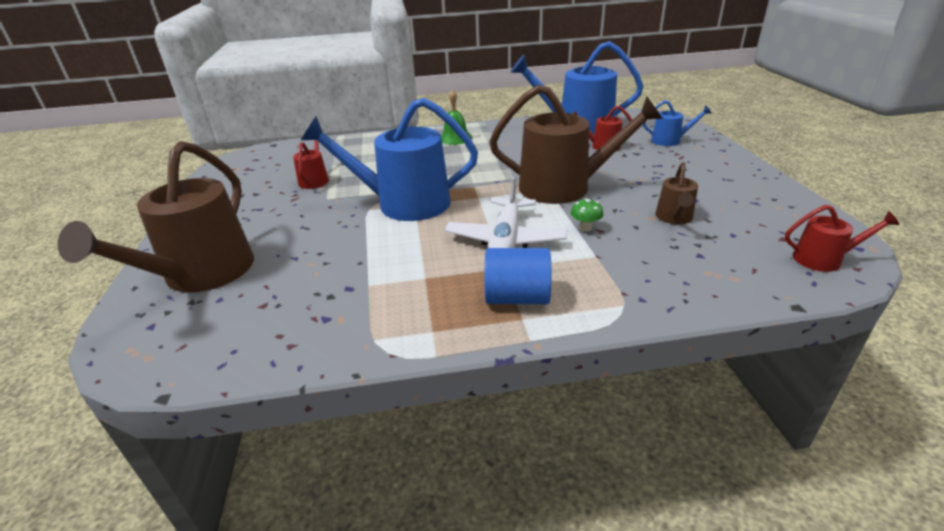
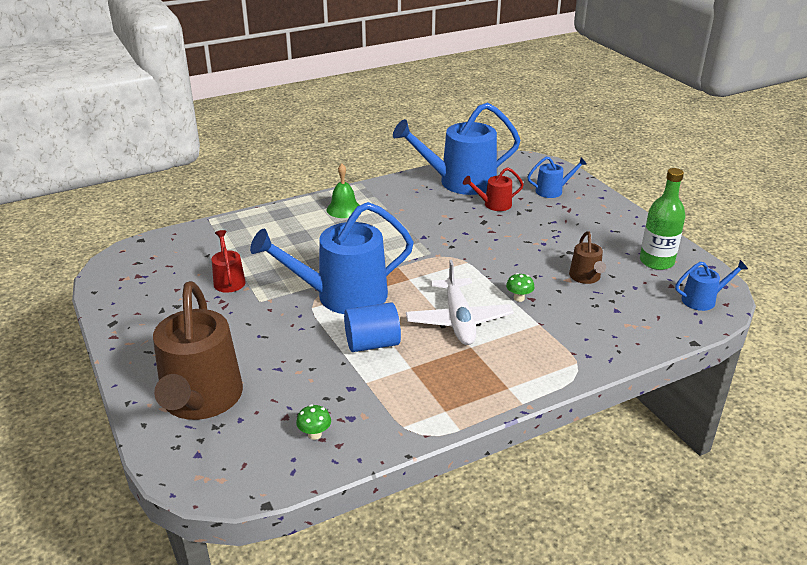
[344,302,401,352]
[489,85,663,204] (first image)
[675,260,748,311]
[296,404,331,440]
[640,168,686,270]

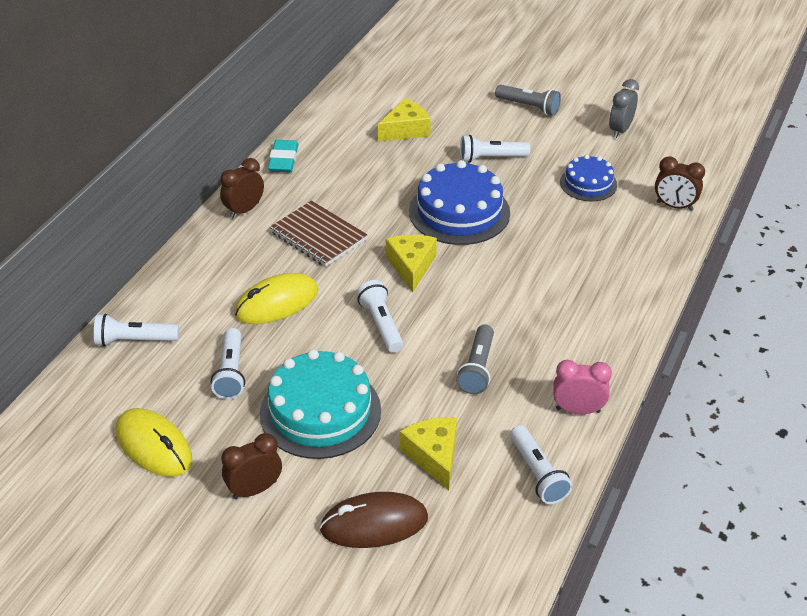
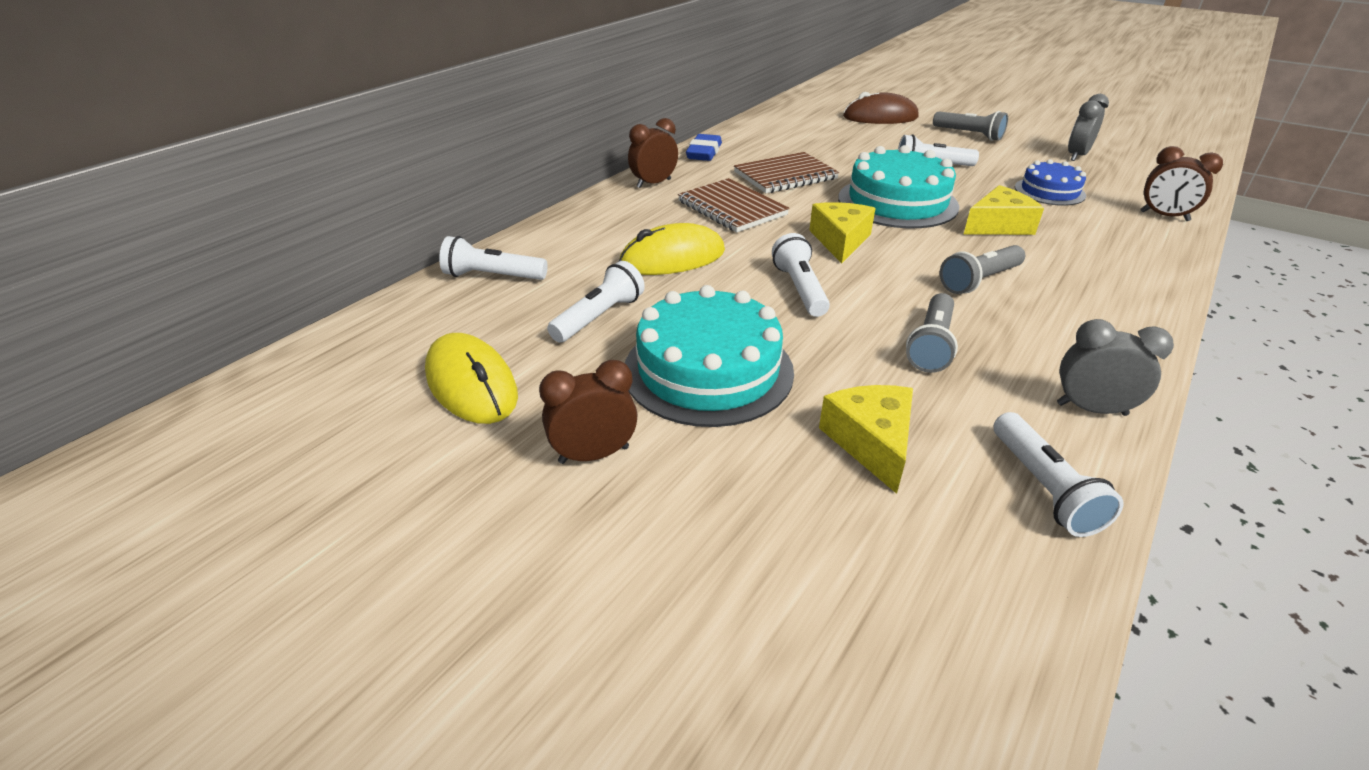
[547,261,645,343]
[686,134,722,161]
[843,92,919,124]
[963,185,1044,235]
[838,145,959,228]
[1057,319,1174,416]
[734,152,839,193]
[940,245,1025,294]

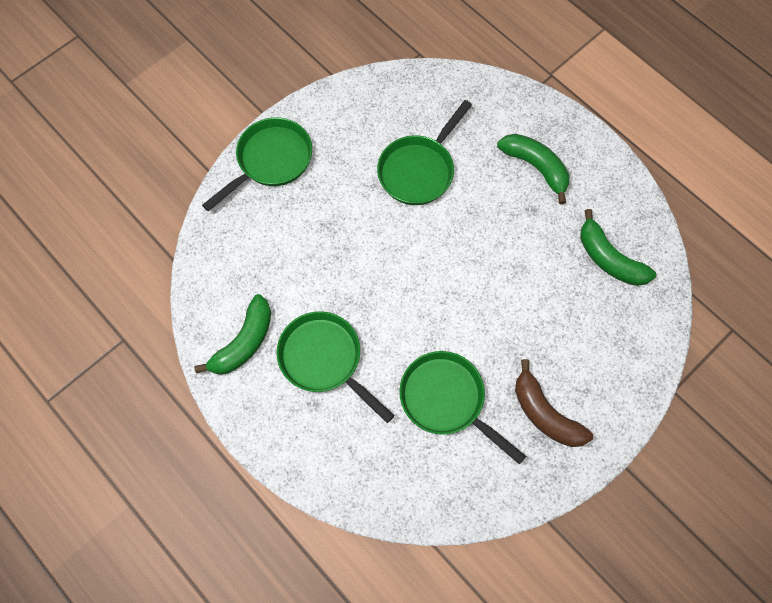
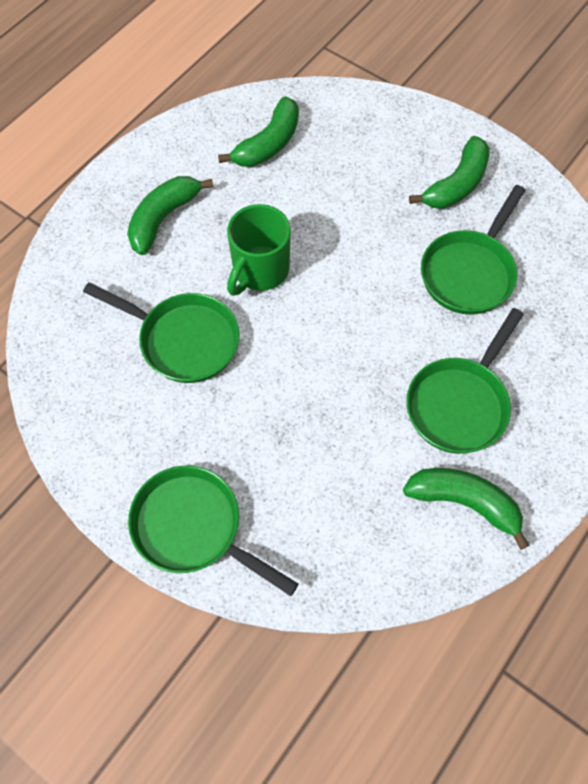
[409,136,490,209]
[227,204,291,296]

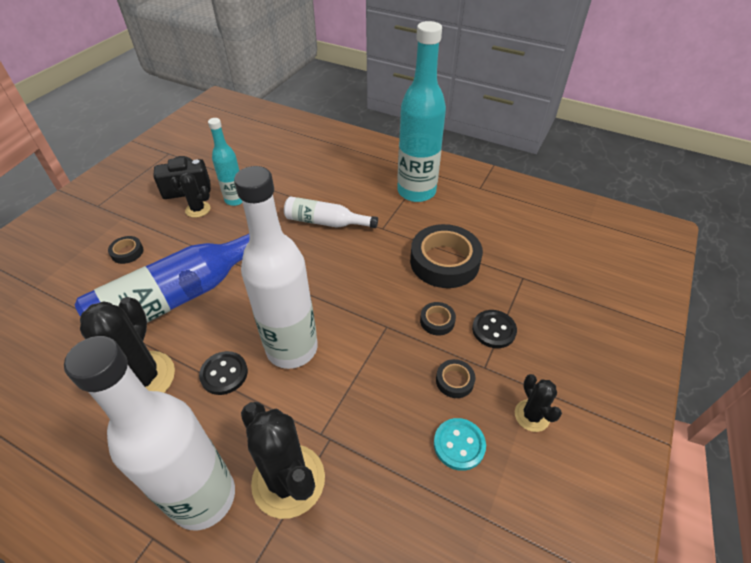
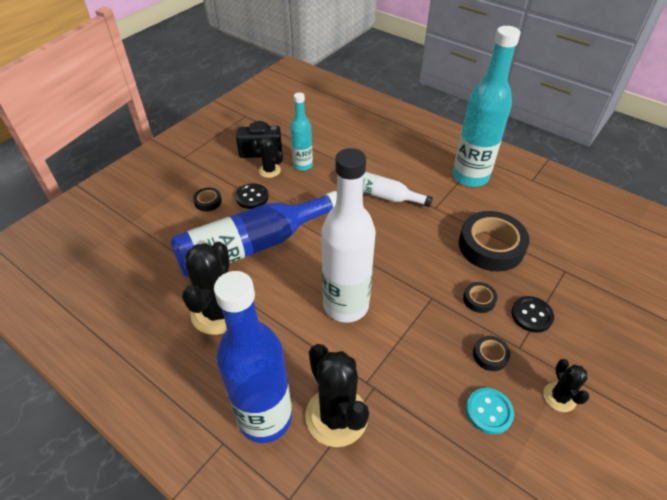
[214,271,292,443]
[235,183,269,209]

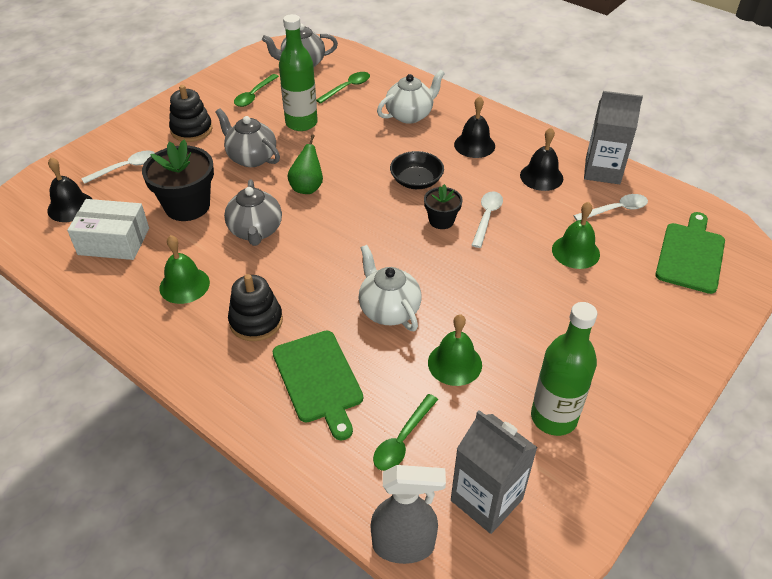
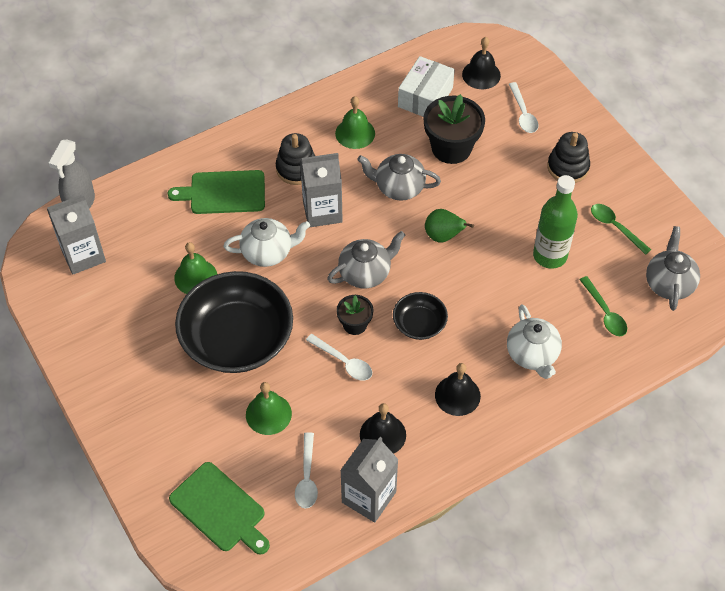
[327,231,405,289]
[373,394,438,471] (first image)
[531,302,597,436] (first image)
[175,271,293,373]
[300,153,343,228]

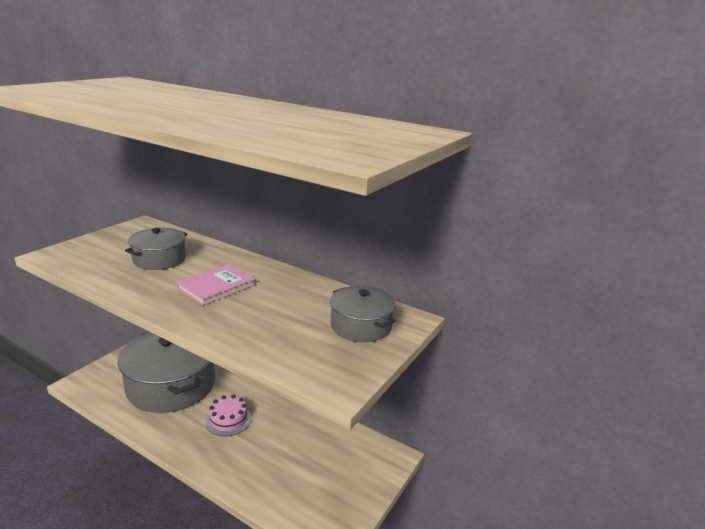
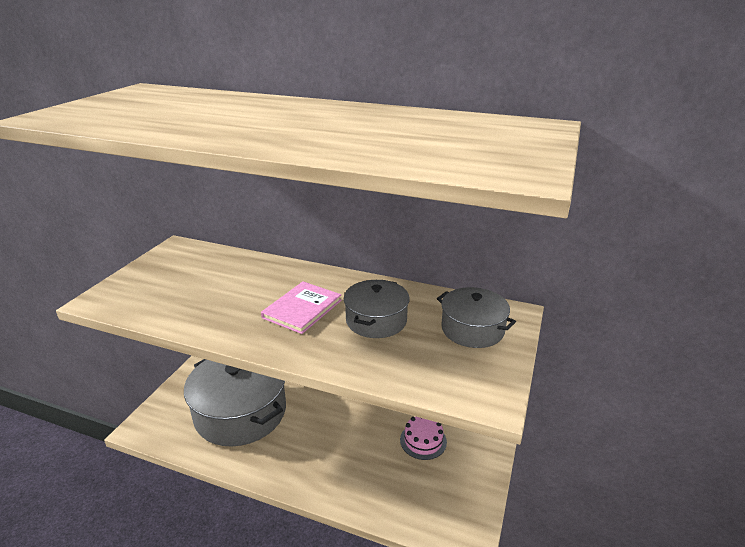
[344,280,410,338]
[400,417,447,460]

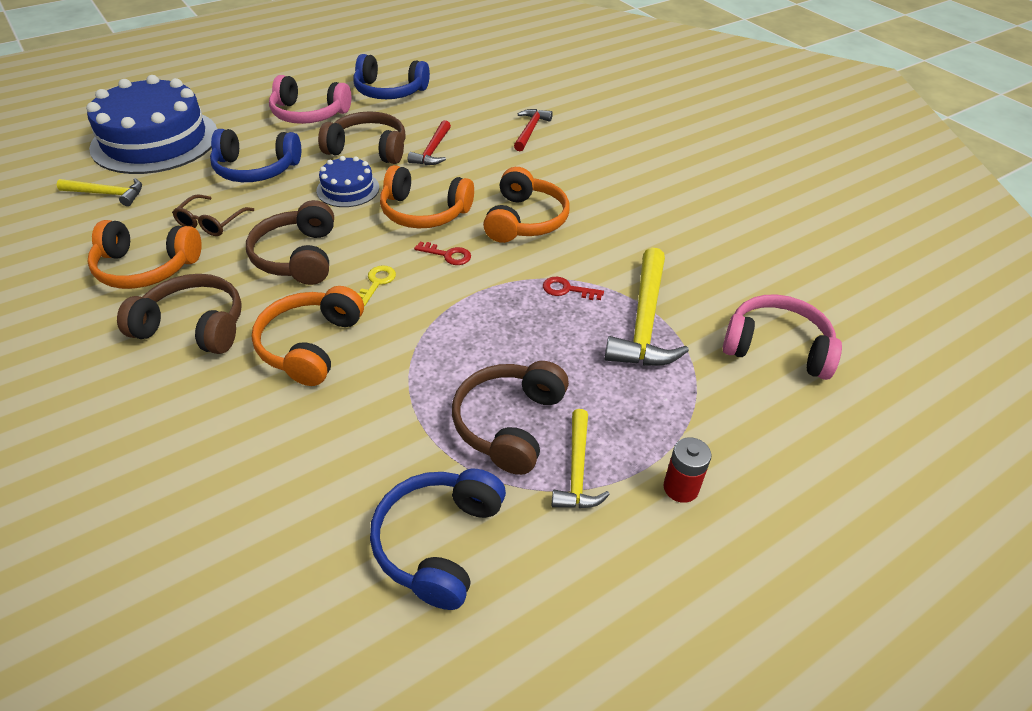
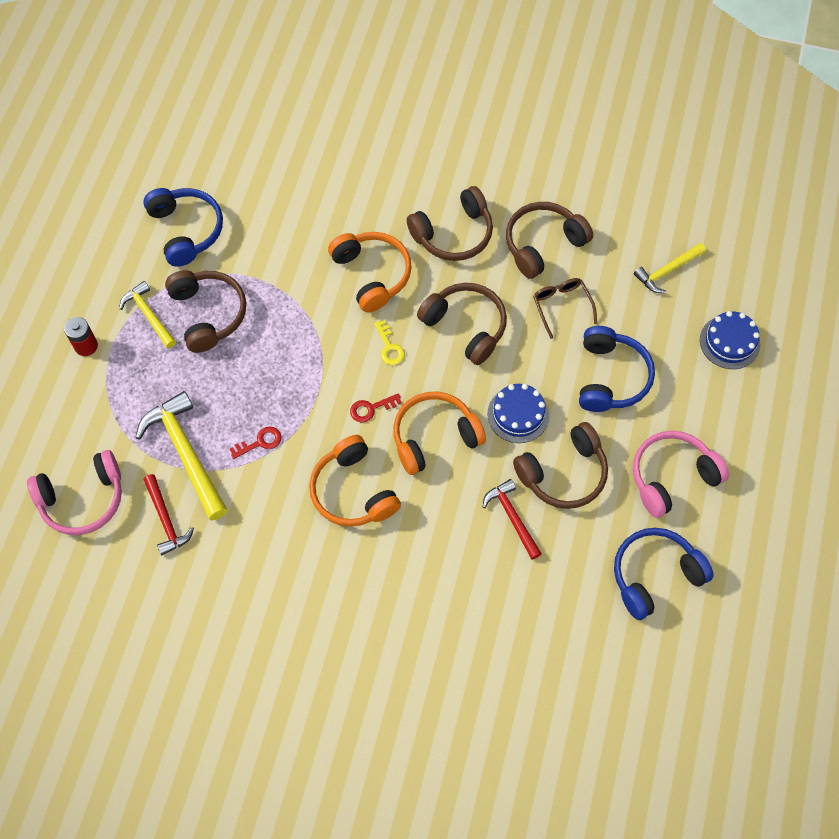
[700,311,760,369]
[506,202,593,279]
[579,326,655,412]
[143,474,194,556]

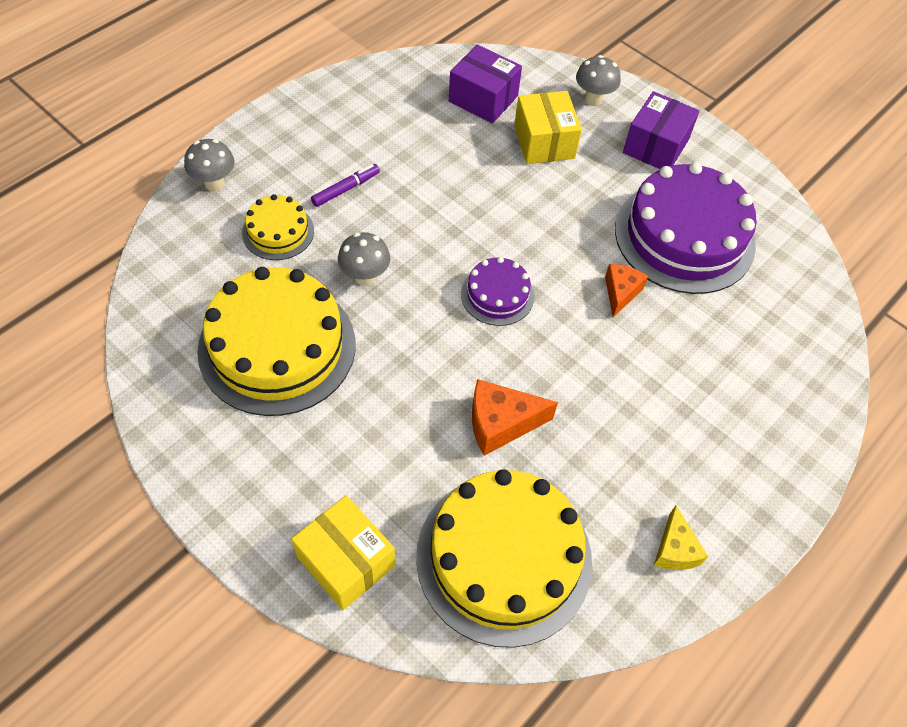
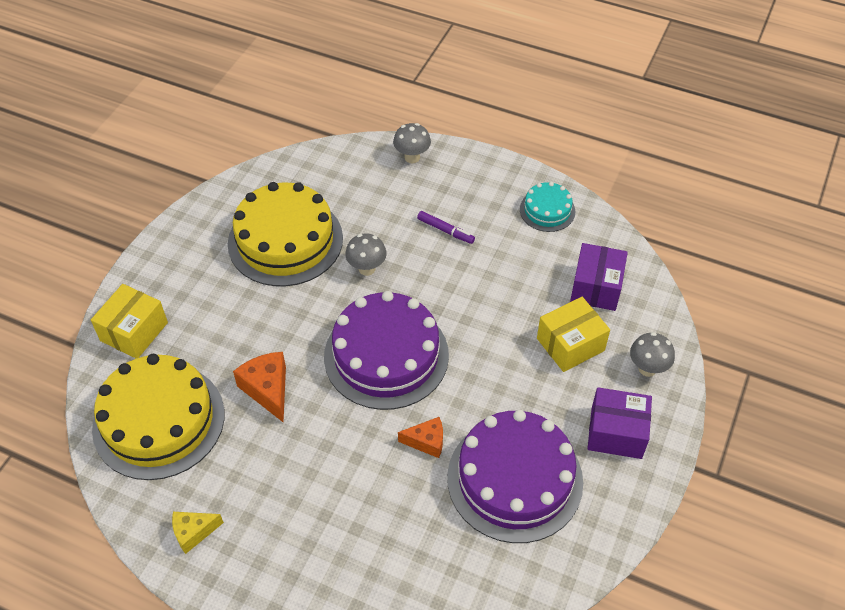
[242,194,314,260] (first image)
[324,291,449,410]
[520,182,575,232]

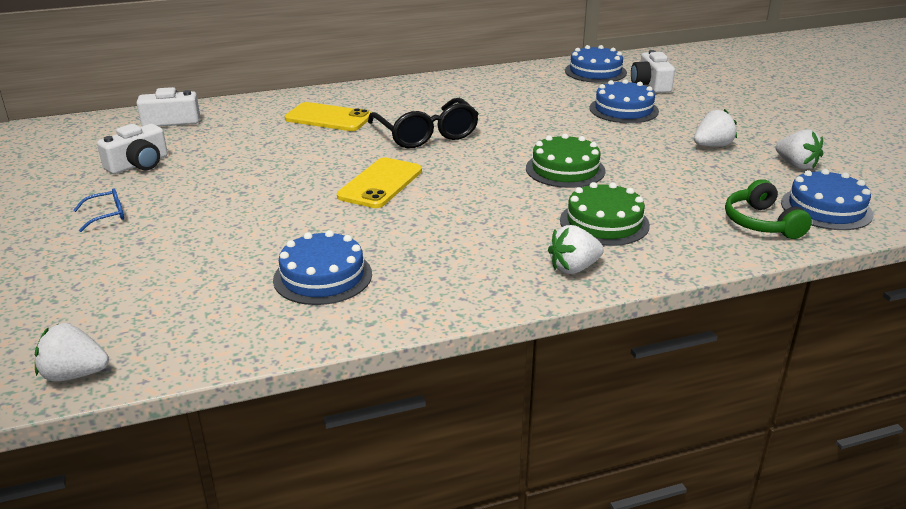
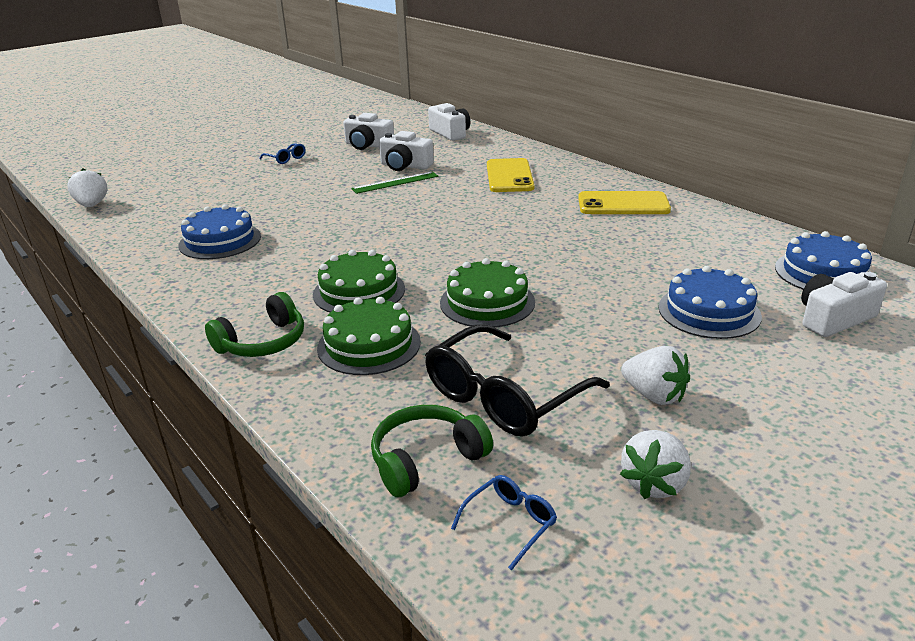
[578,191,671,214]
[425,324,610,437]
[205,292,304,357]
[451,475,557,570]
[313,250,405,312]
[351,171,439,194]
[379,131,434,171]

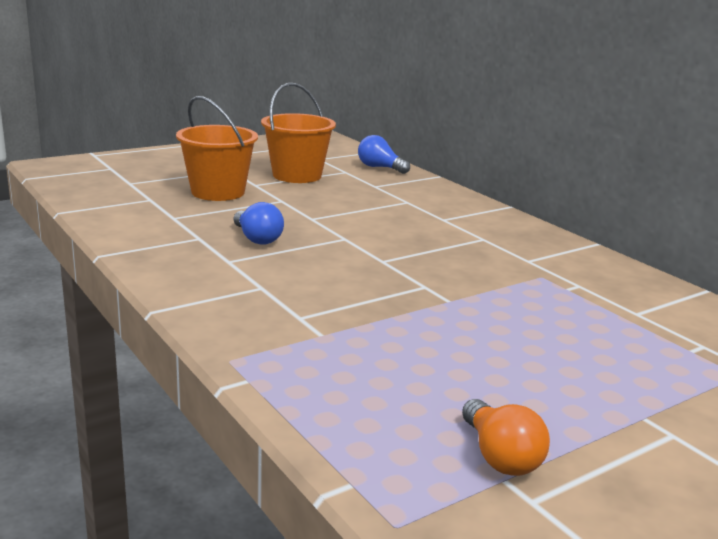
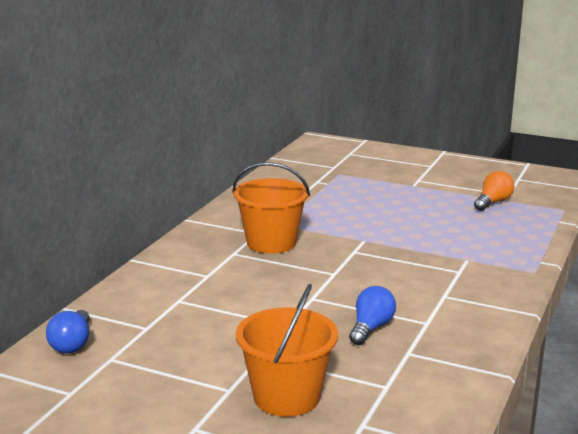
[233,162,310,254]

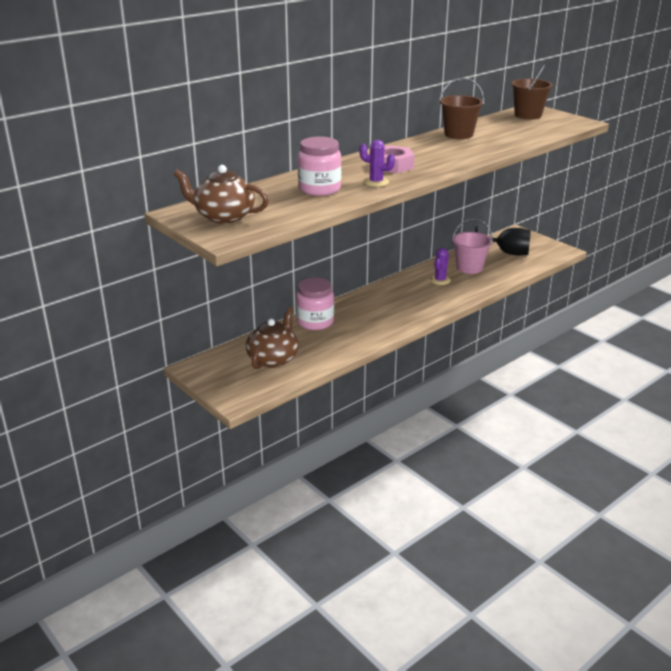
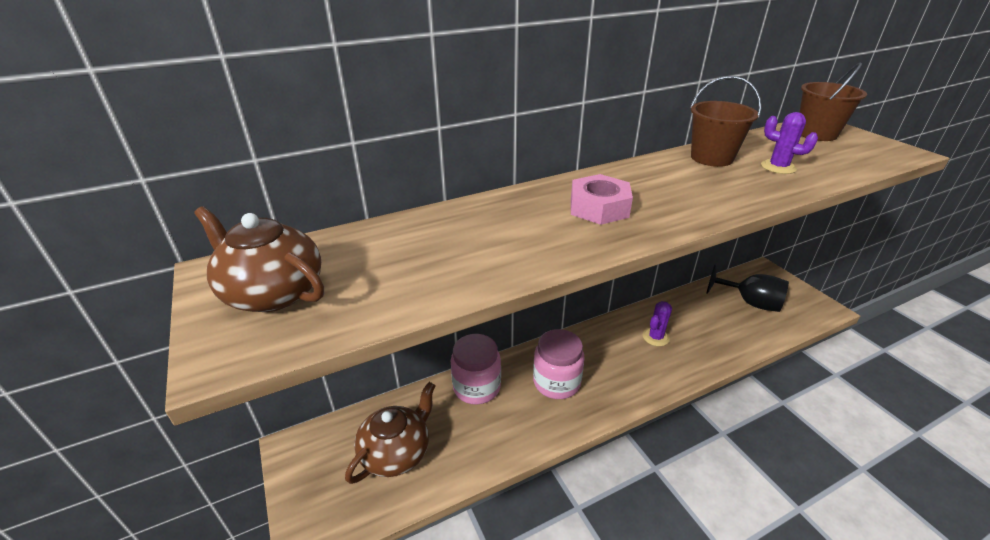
[533,329,585,399]
[761,112,818,174]
[452,219,493,274] (first image)

